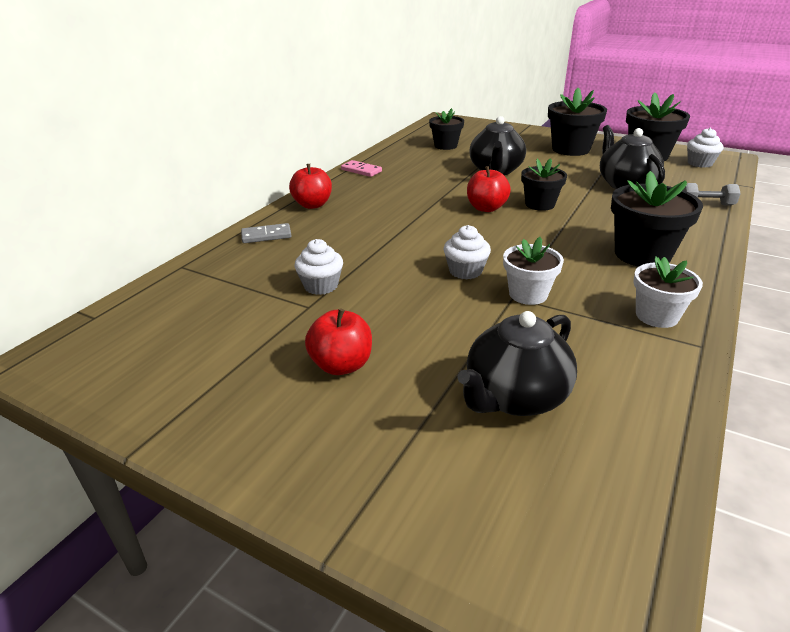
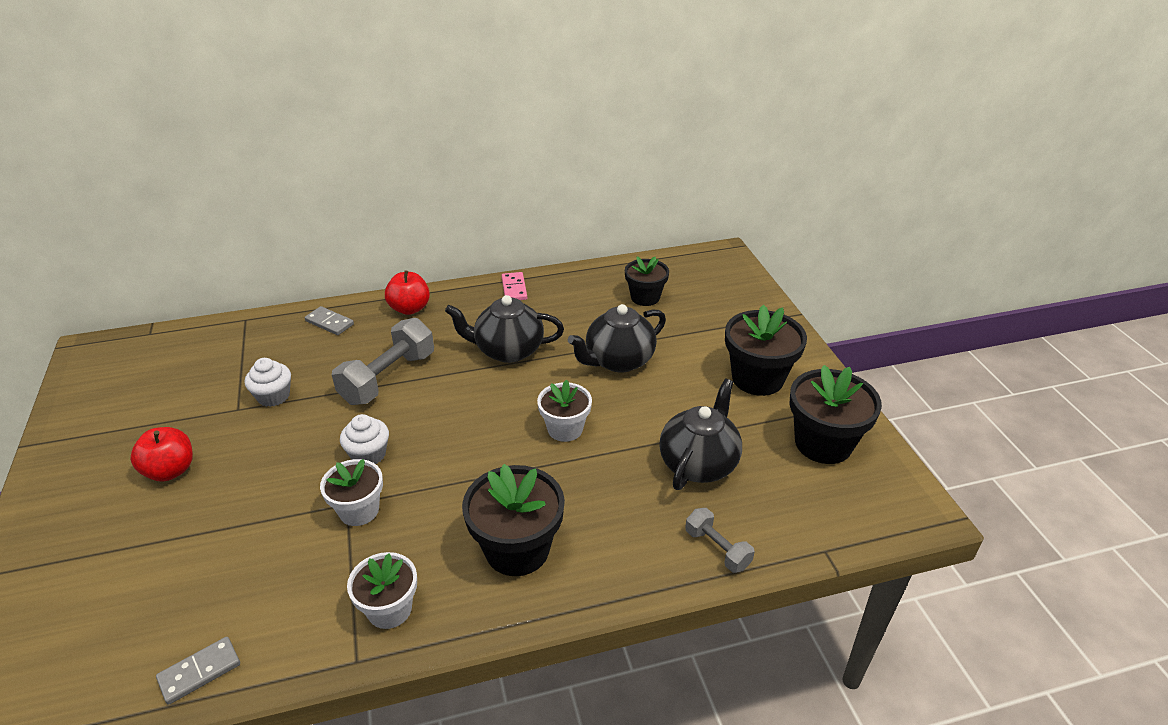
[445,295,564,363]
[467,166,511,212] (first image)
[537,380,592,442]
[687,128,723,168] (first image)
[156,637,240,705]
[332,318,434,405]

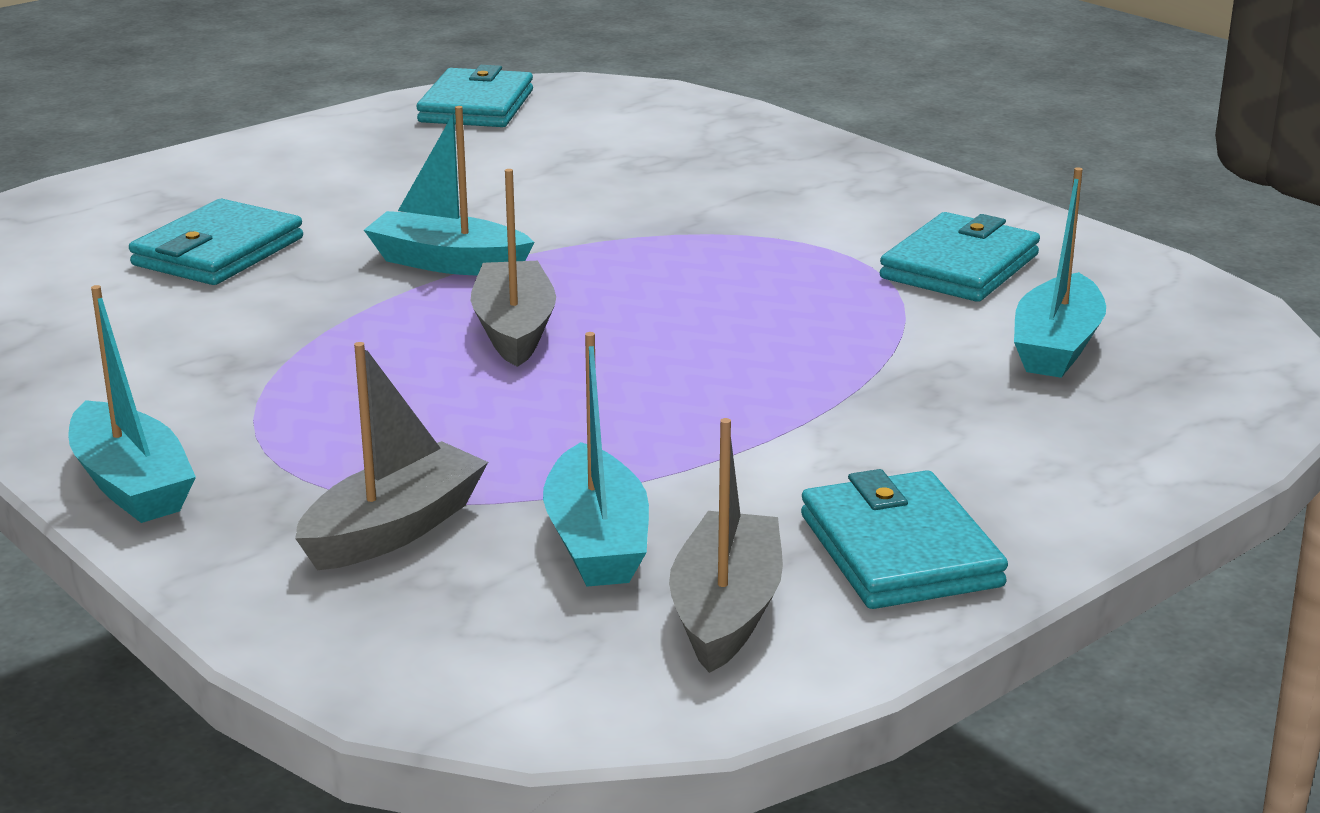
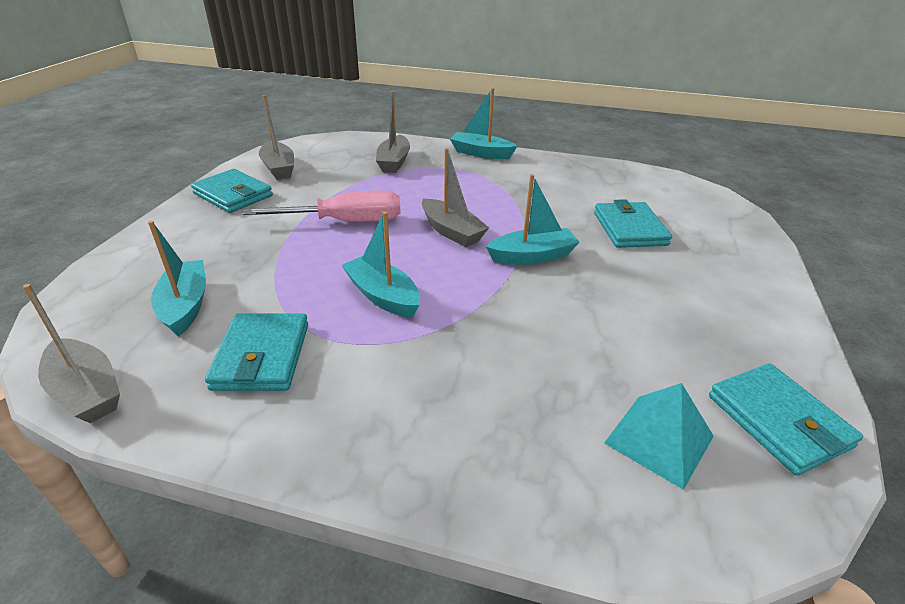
[341,212,420,318]
[23,284,120,423]
[243,190,401,222]
[604,383,714,490]

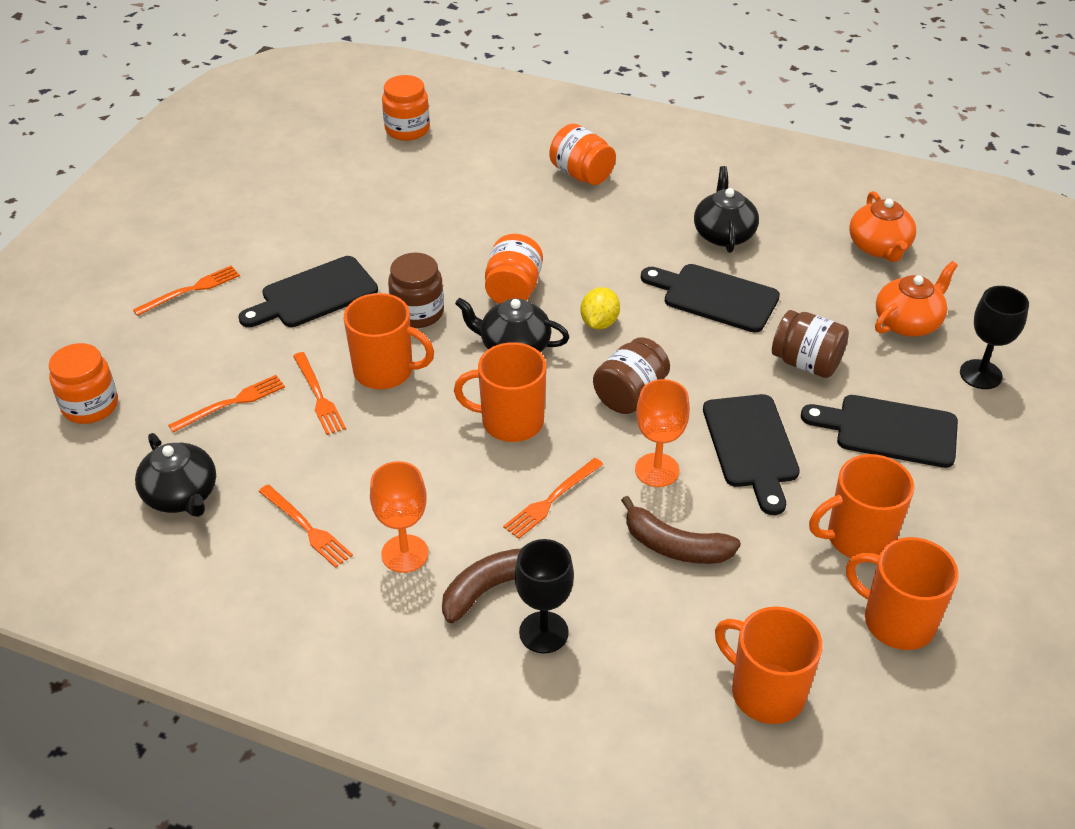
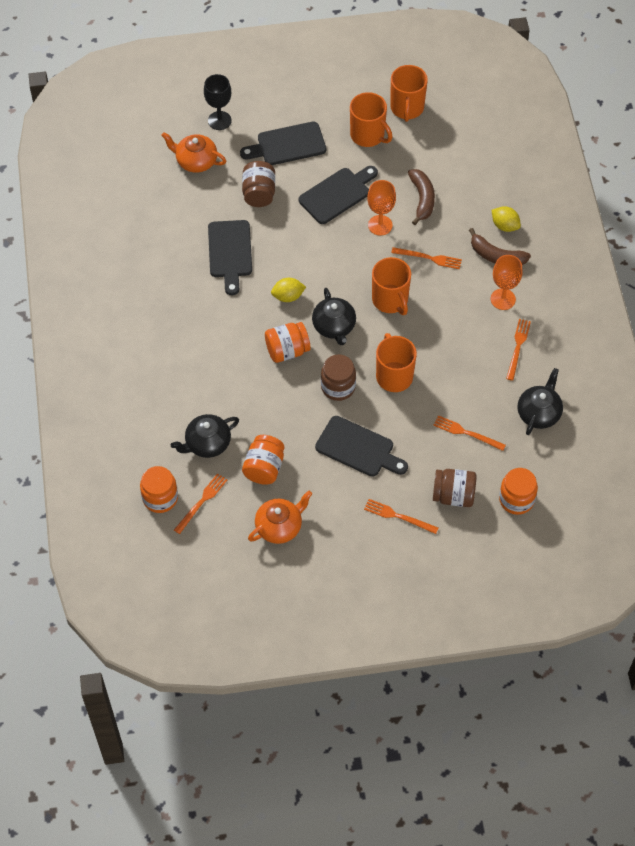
[174,473,227,534]
[492,206,521,232]
[242,435,284,485]
[433,469,477,507]
[171,414,239,458]
[715,606,823,724] (first image)
[240,122,326,165]
[248,491,312,544]

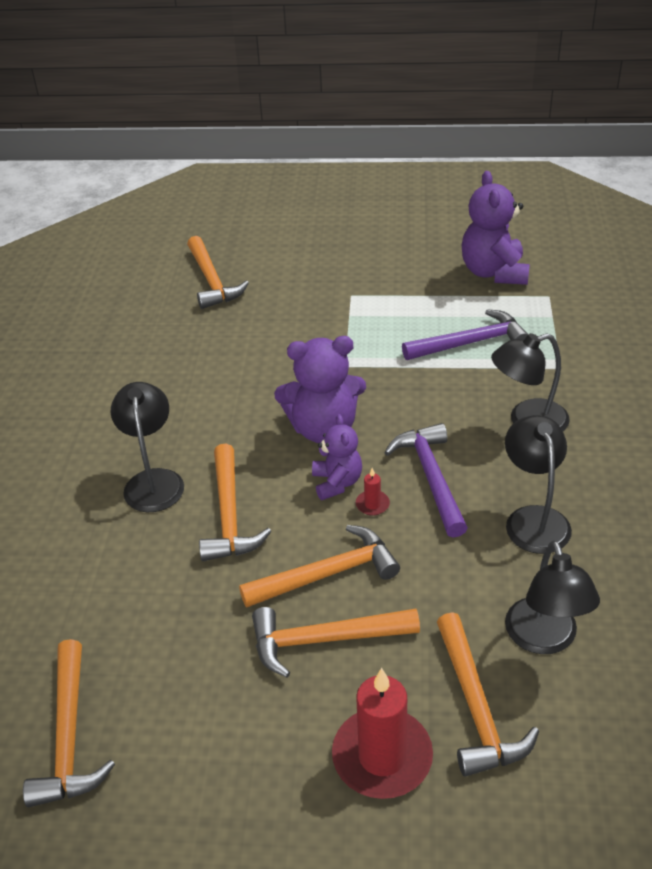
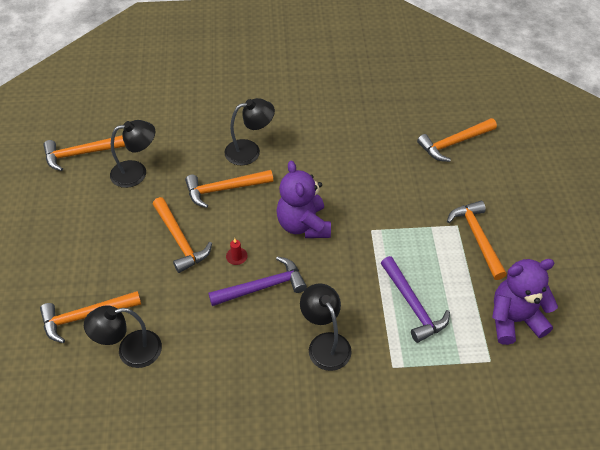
[447,201,507,280]
[312,414,362,500] (first image)
[332,668,433,799] (first image)
[110,120,155,188]

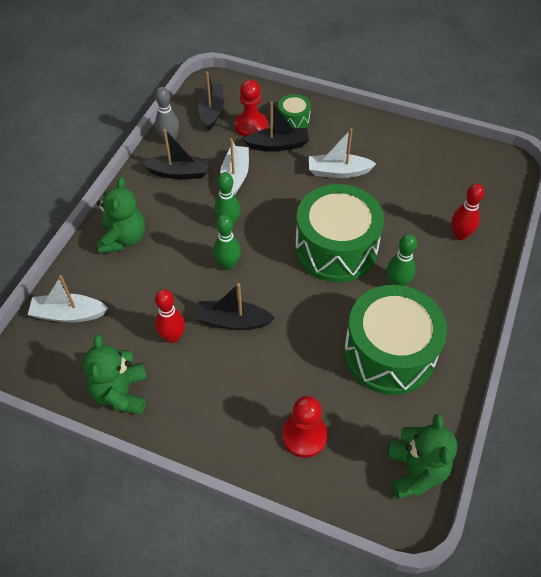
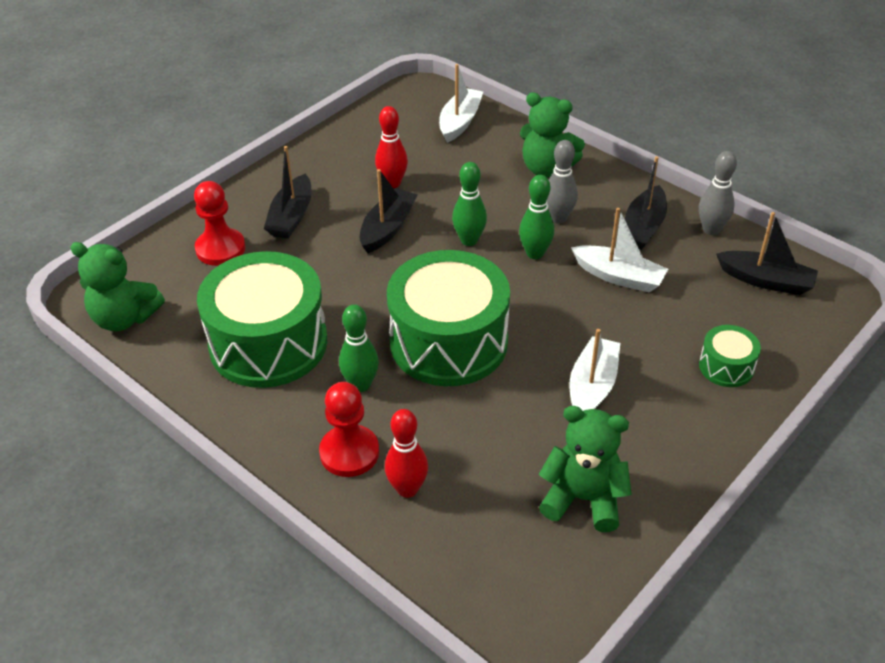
[539,406,632,532]
[319,382,379,477]
[264,146,311,239]
[547,140,578,223]

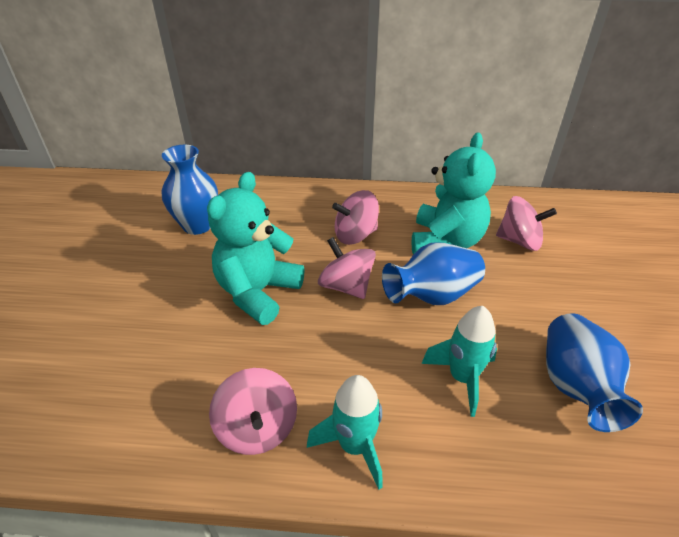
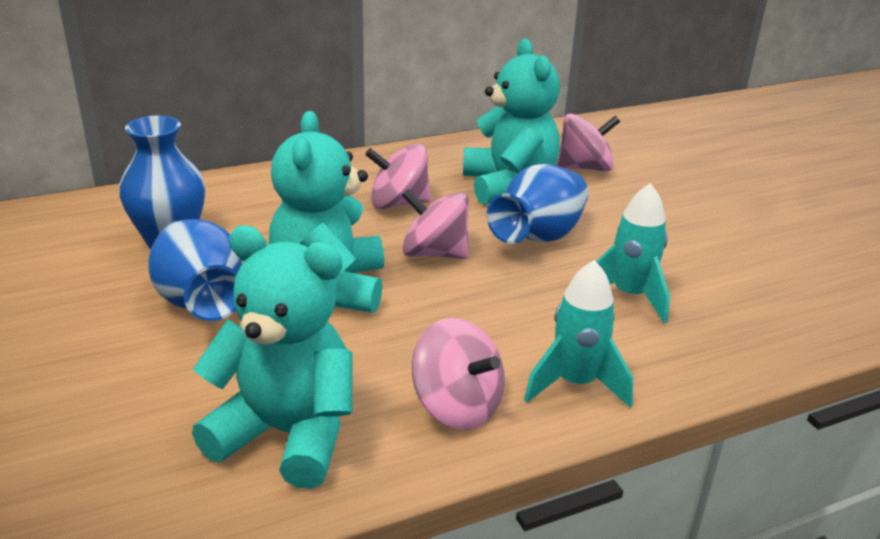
[365,143,431,209]
[148,219,242,321]
[192,225,353,489]

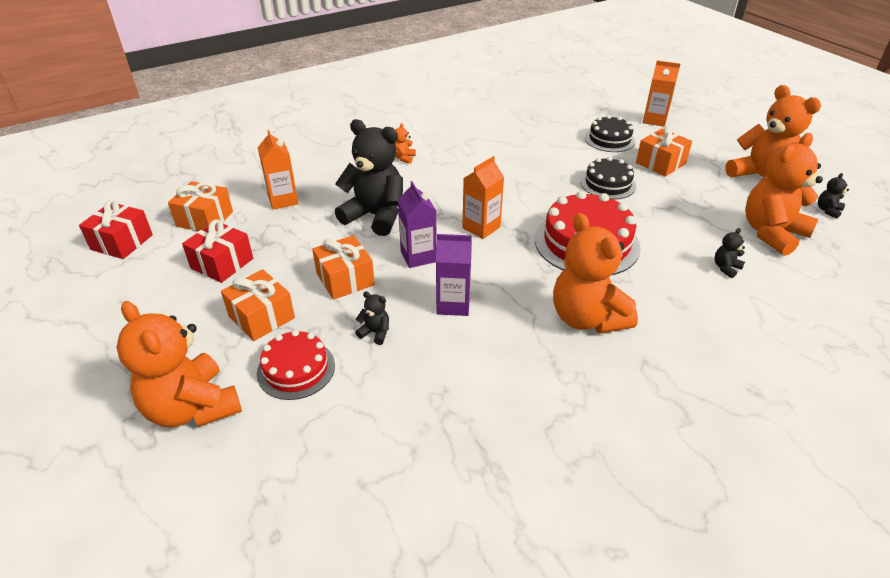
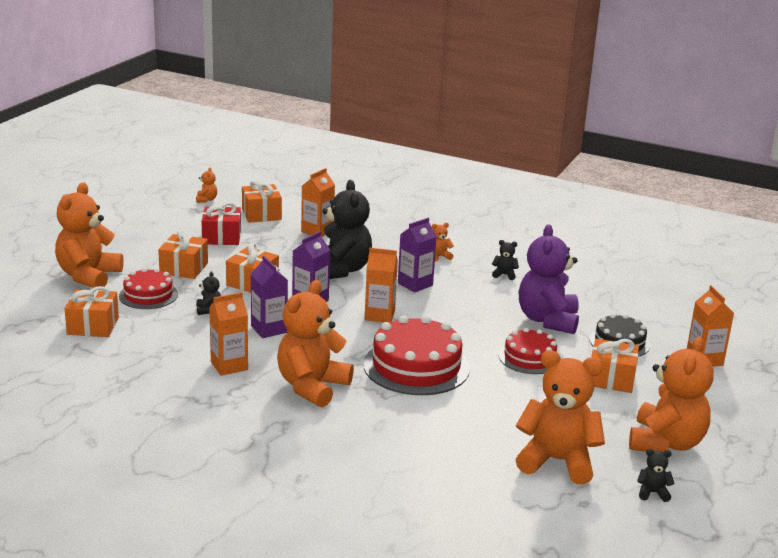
[196,168,217,203]
[499,328,561,374]
[492,240,519,280]
[64,286,119,337]
[209,292,248,376]
[398,218,437,292]
[519,224,579,334]

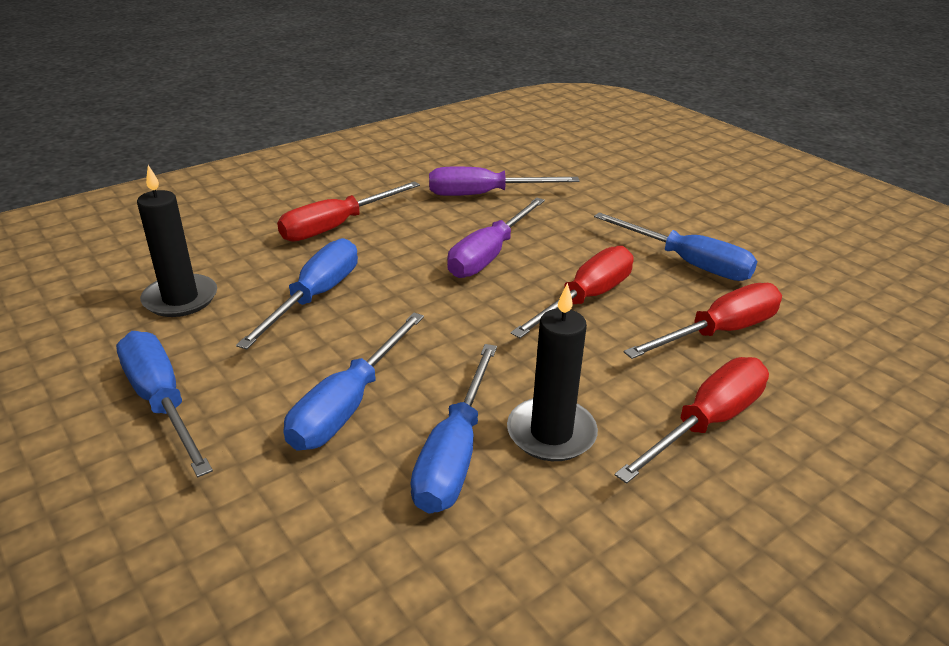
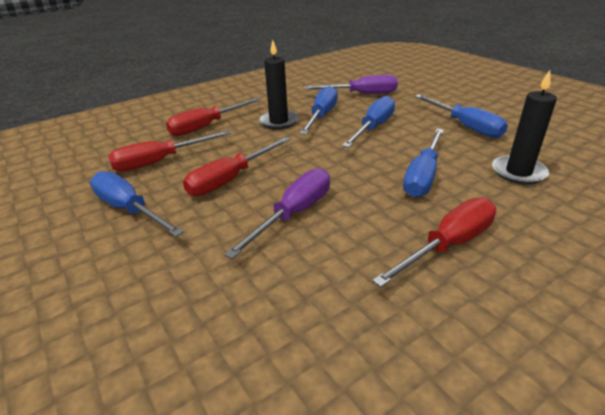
[304,75,398,94]

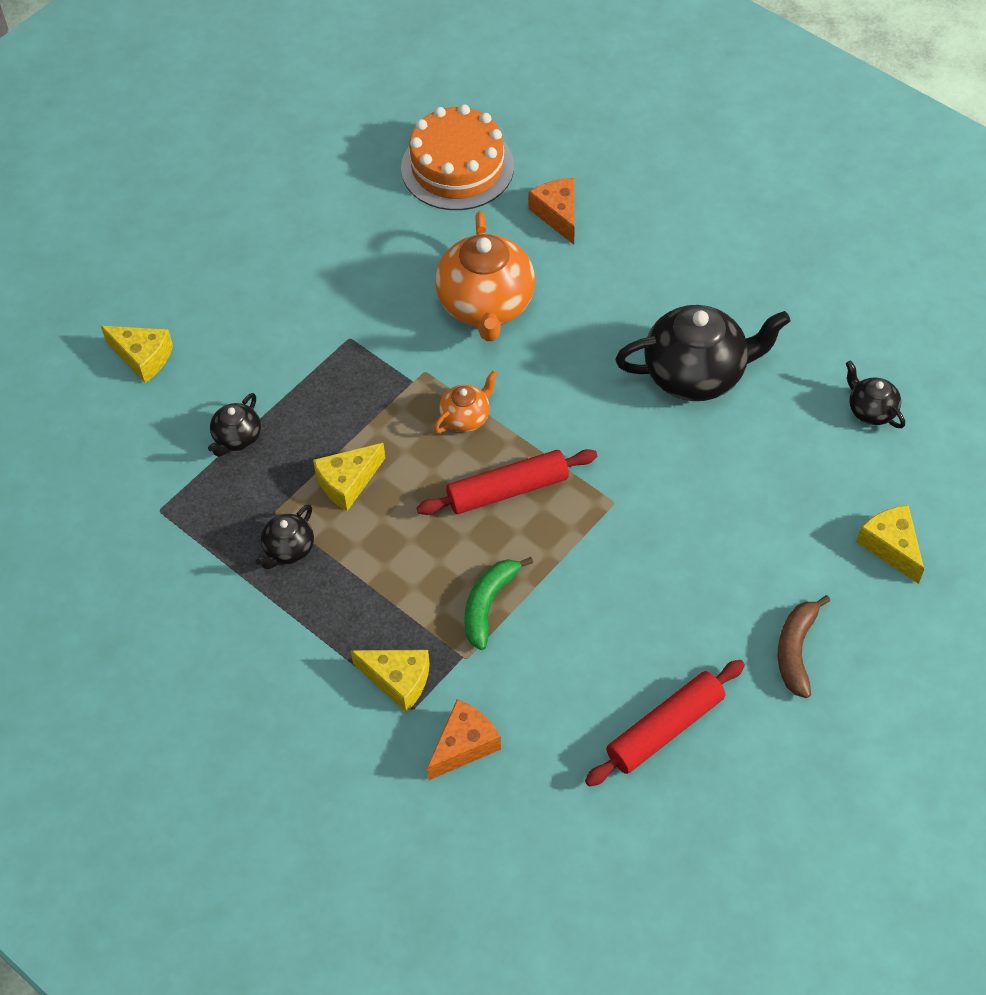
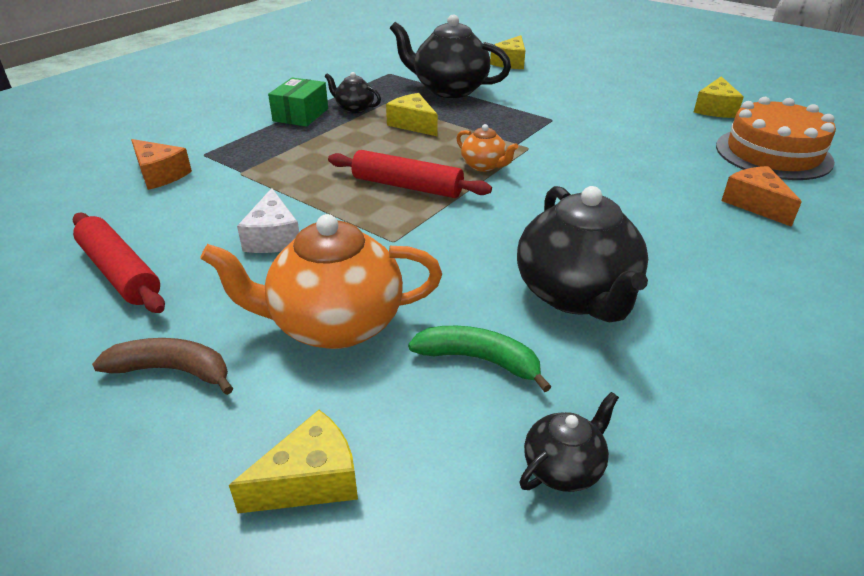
[390,15,511,98]
[694,76,743,118]
[328,150,492,198]
[200,214,442,349]
[408,326,551,392]
[721,166,802,227]
[237,188,299,253]
[268,77,328,127]

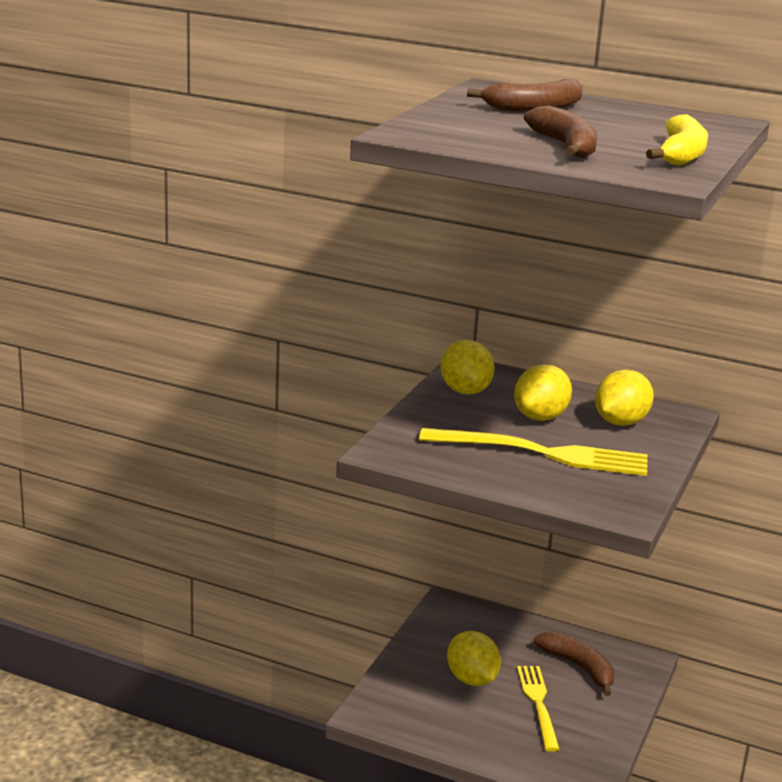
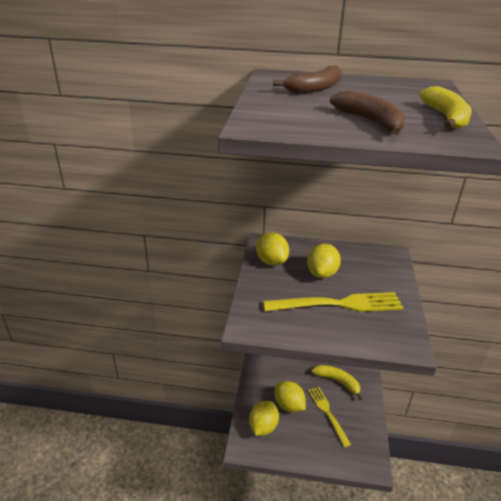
[311,365,363,400]
[249,401,279,436]

